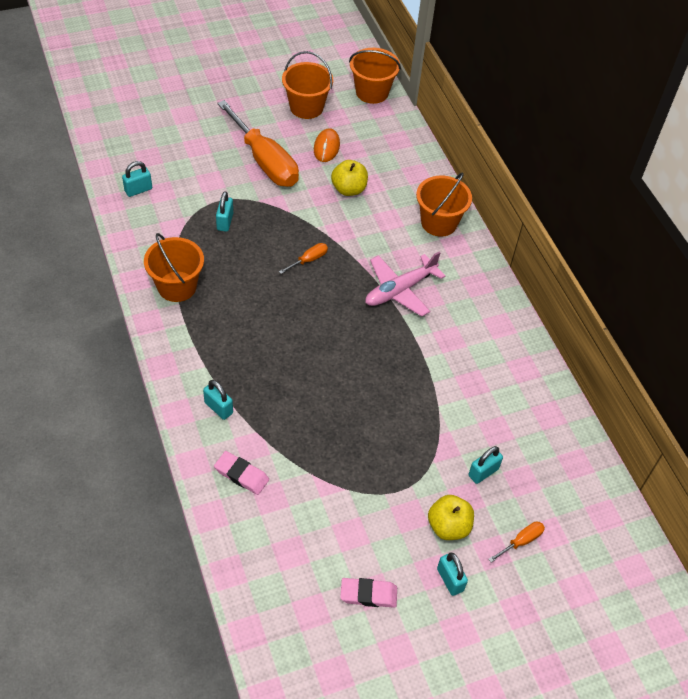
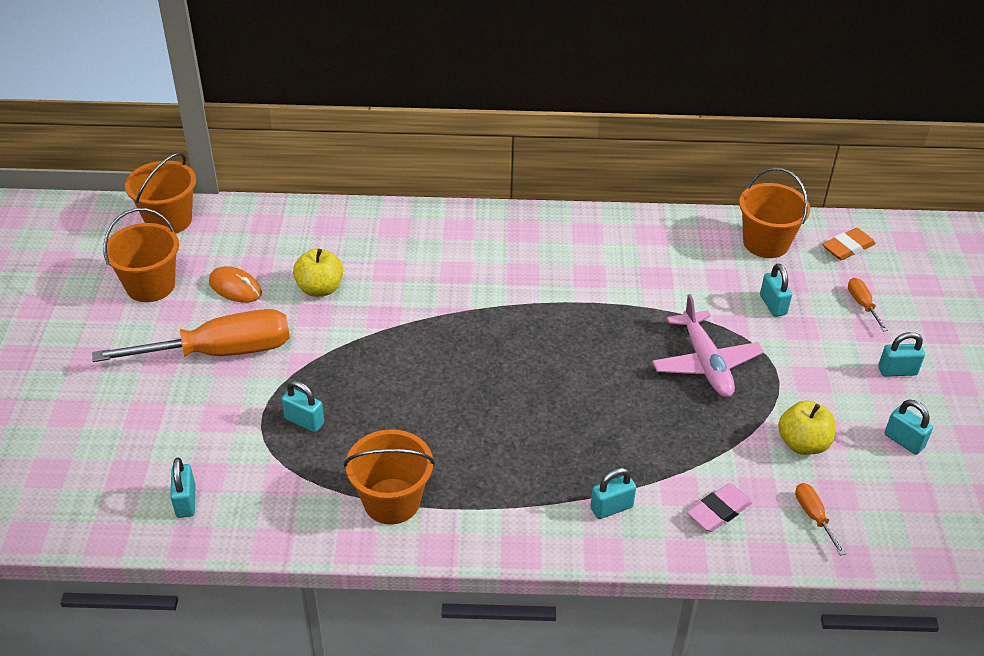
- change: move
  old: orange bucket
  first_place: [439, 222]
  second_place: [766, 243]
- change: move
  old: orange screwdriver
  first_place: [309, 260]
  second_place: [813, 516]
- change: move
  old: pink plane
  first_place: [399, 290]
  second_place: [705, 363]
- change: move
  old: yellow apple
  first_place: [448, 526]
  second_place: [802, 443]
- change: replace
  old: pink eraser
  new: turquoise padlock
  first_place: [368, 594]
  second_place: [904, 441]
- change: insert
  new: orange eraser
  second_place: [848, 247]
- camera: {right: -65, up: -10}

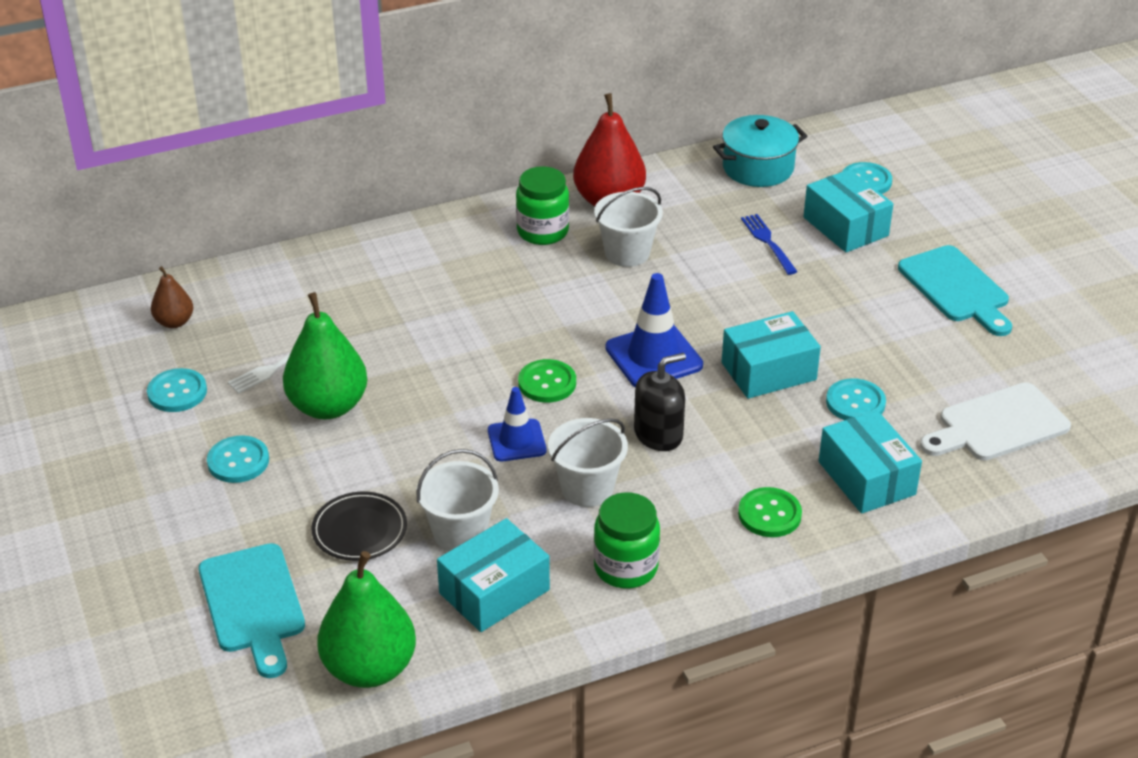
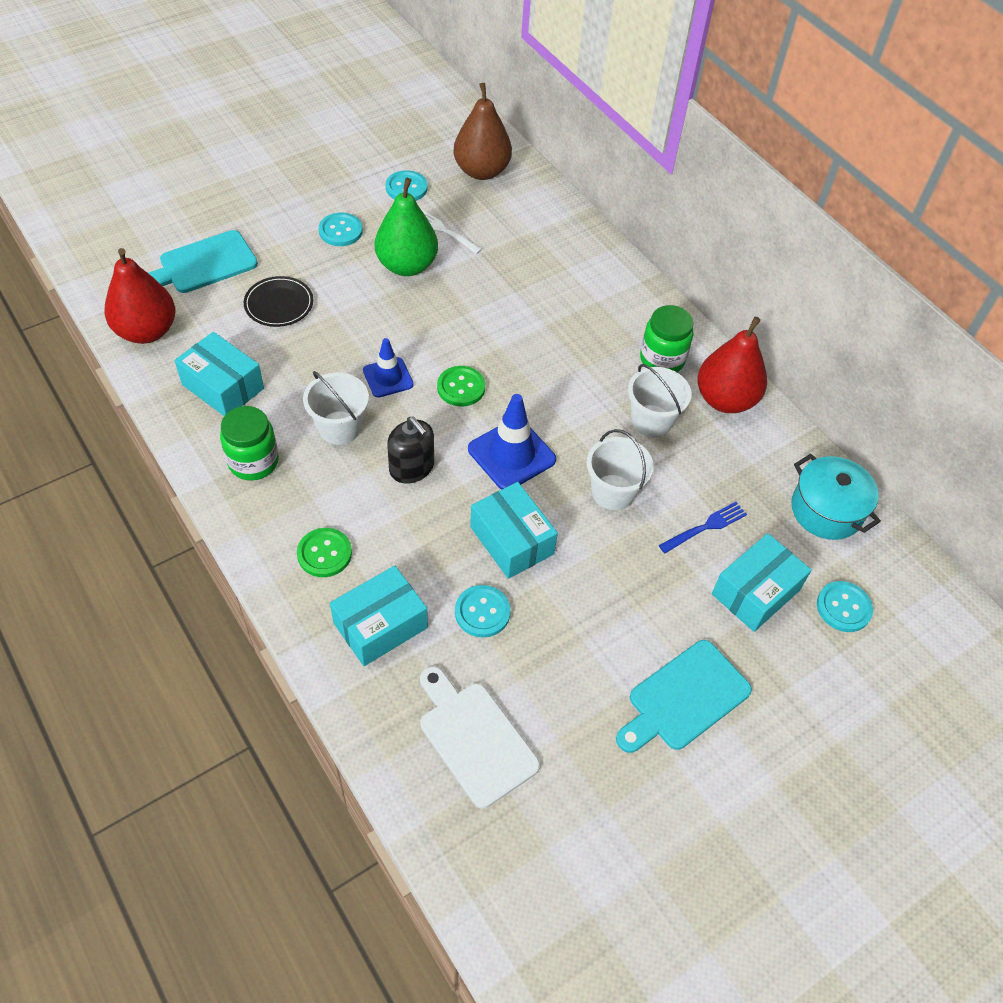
- change: resize
  old: brown pear
  first_place: [174, 322]
  second_place: [481, 171]
  factor: 1.89
- change: move
  old: white bucket
  first_place: [460, 533]
  second_place: [613, 492]
- change: recolor
  old: green pear
  new: red pear
  first_place: [369, 668]
  second_place: [146, 331]
- camera: {right: 75, up: 15}

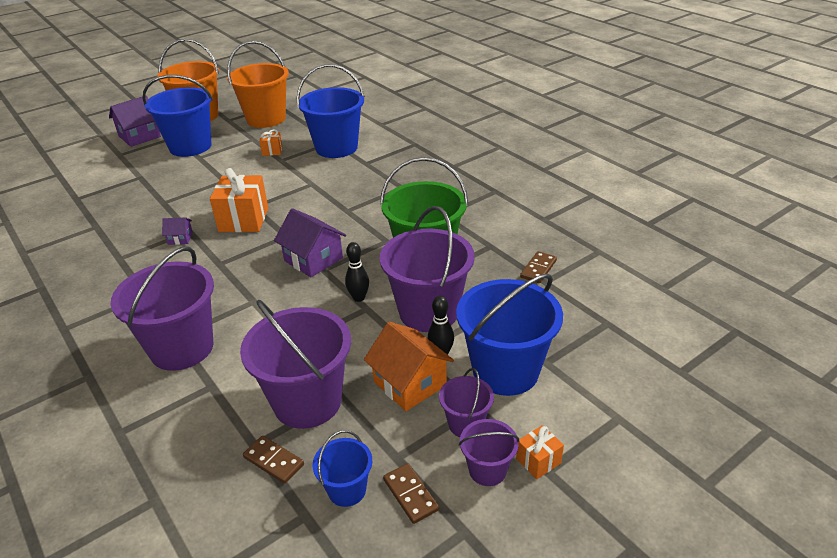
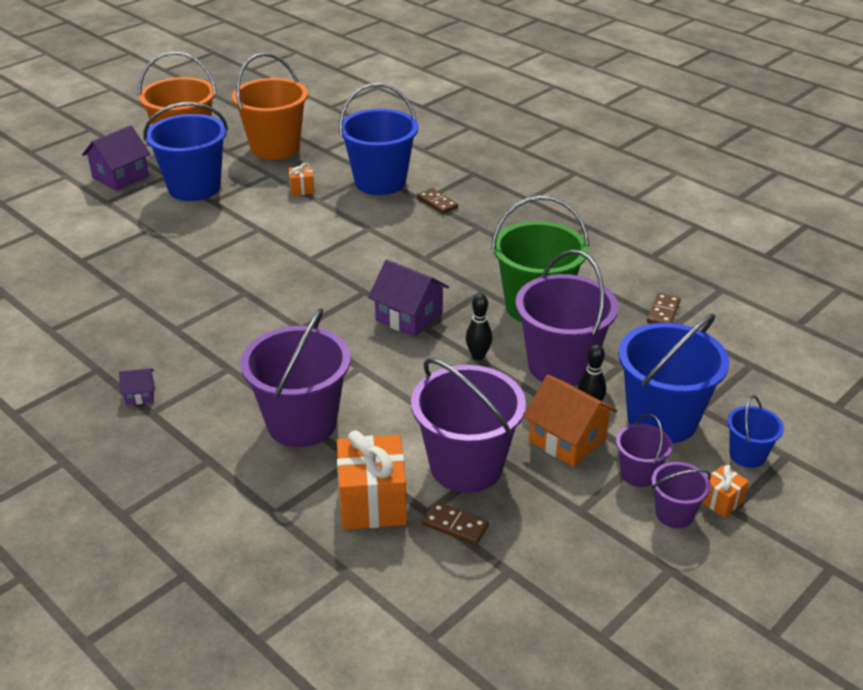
- change: move
  old: orange gift
  first_place: [244, 220]
  second_place: [372, 502]
- change: move
  old: purple house
  first_place: [180, 238]
  second_place: [140, 395]
- change: move
  old: blue bucket
  first_place: [347, 490]
  second_place: [747, 455]
- change: move
  old: brown domino
  first_place: [410, 495]
  second_place: [437, 203]
- camera: {right: -10, up: 0}

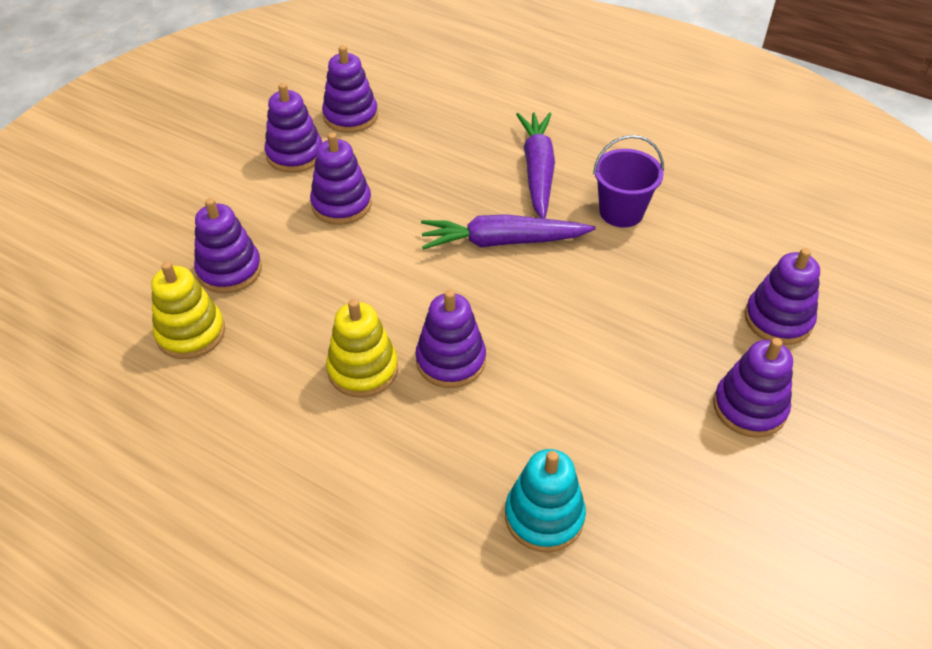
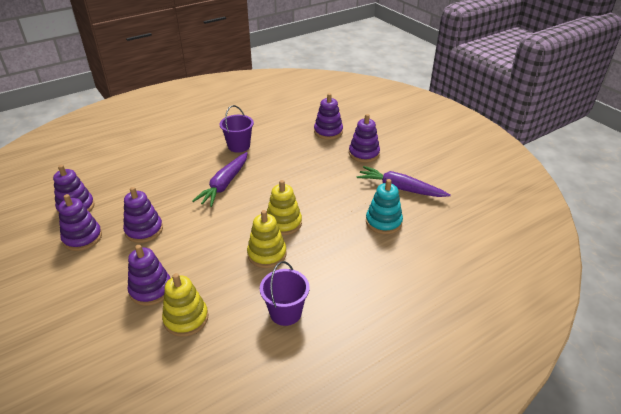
- change: move
  old: purple carrot
  first_place: [537, 171]
  second_place: [400, 188]
- change: recolor
  old: purple stacking toy
  new: yellow stacking toy
  first_place: [451, 360]
  second_place: [283, 223]
- change: insert
  new: purple bucket
  second_place: [285, 312]
- camera: {right: -65, up: -10}

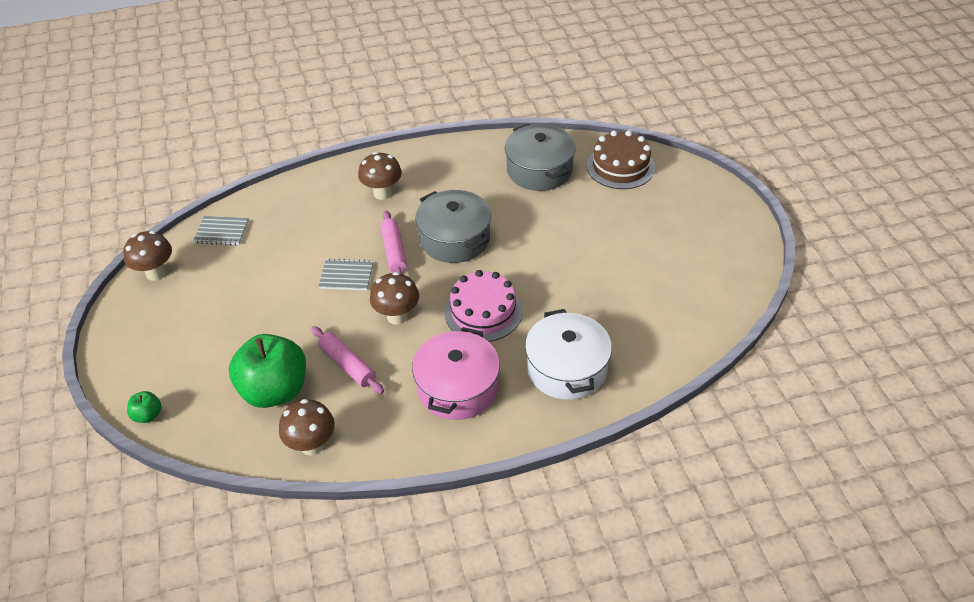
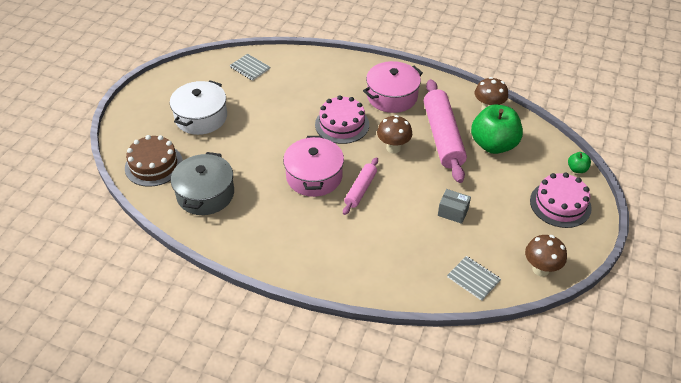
- change: delete
  old: brown mushroom
  first_place: [382, 193]
- change: recolor
  old: grey pot
  new: pink pot
  first_place: [455, 239]
  second_place: [314, 176]
- change: move
  old: grey notebook
  first_place: [346, 276]
  second_place: [250, 68]
- change: move
  old: white pot
  first_place: [567, 368]
  second_place: [201, 117]
- change: resize
  old: pink rolling pin
  first_place: [348, 365]
  second_place: [442, 137]
  factor: 1.88
- change: insert
  new: pink cake
  second_place: [560, 204]
- change: insert
  new: grey box
  second_place: [453, 212]
- camera: {right: -145, up: 0}

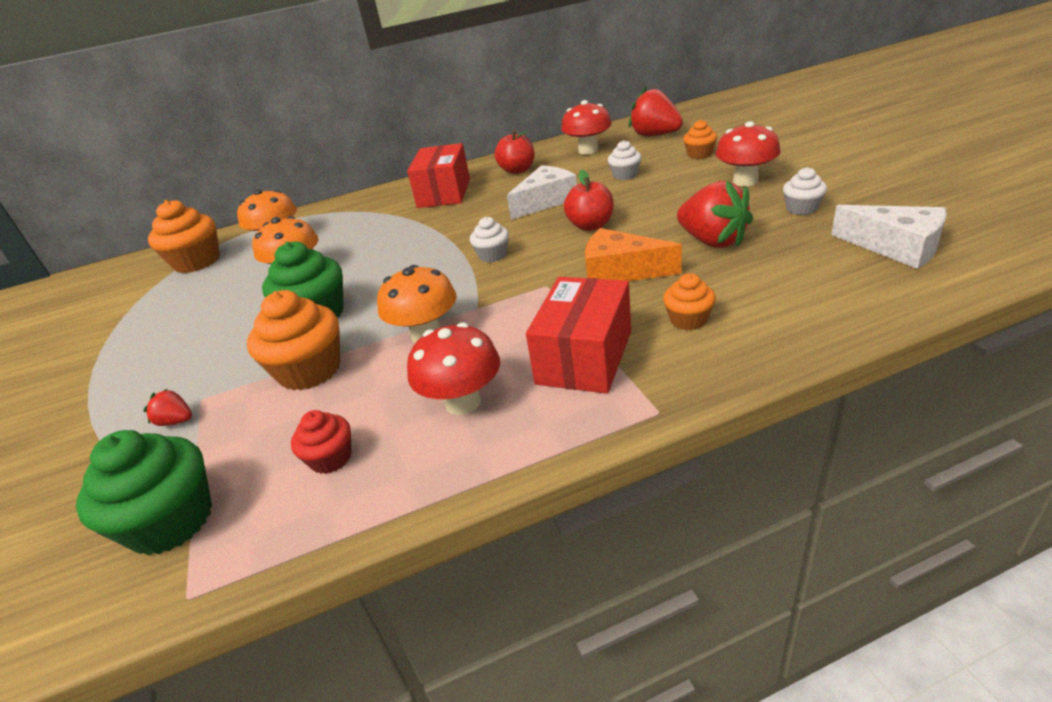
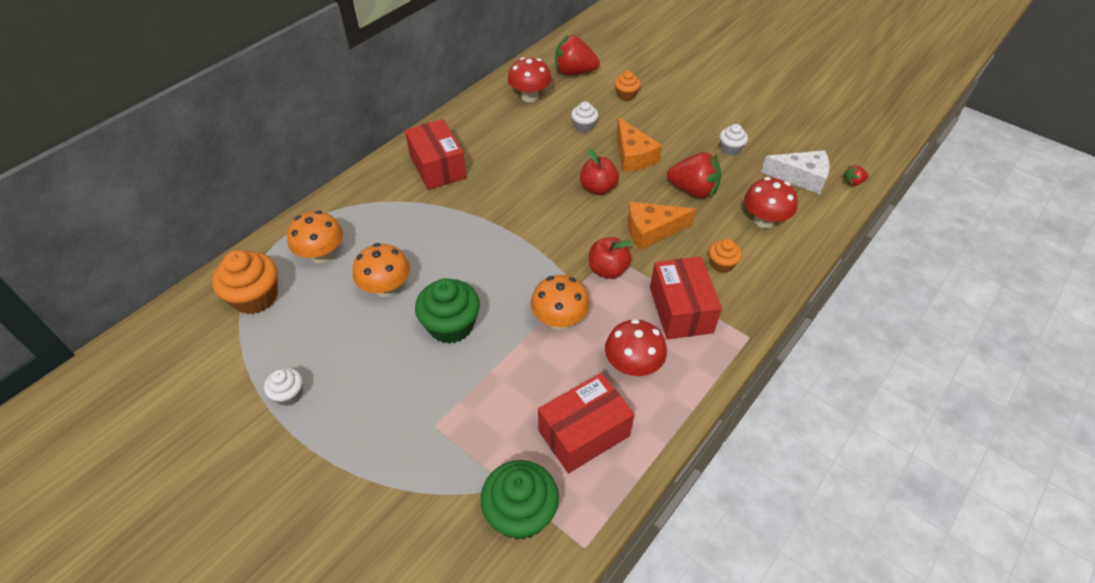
- change: move
  old: red mushroom
  first_place: [745, 181]
  second_place: [764, 220]
- change: move
  old: red apple
  first_place: [517, 170]
  second_place: [608, 270]
- change: delete
  old: white cheese
  first_place: [545, 201]
- change: move
  old: white cupcake
  first_place: [492, 255]
  second_place: [289, 394]
- change: delete
  old: orange cupcake
  first_place: [310, 370]
- change: move
  old: red strawberry
  first_place: [176, 421]
  second_place: [853, 182]
- change: replace
  old: red cupcake
  new: red box
  first_place: [331, 458]
  second_place: [584, 433]
- change: insert
  new: orange cheese
  second_place: [633, 156]
- camera: {right: -35, up: 15}

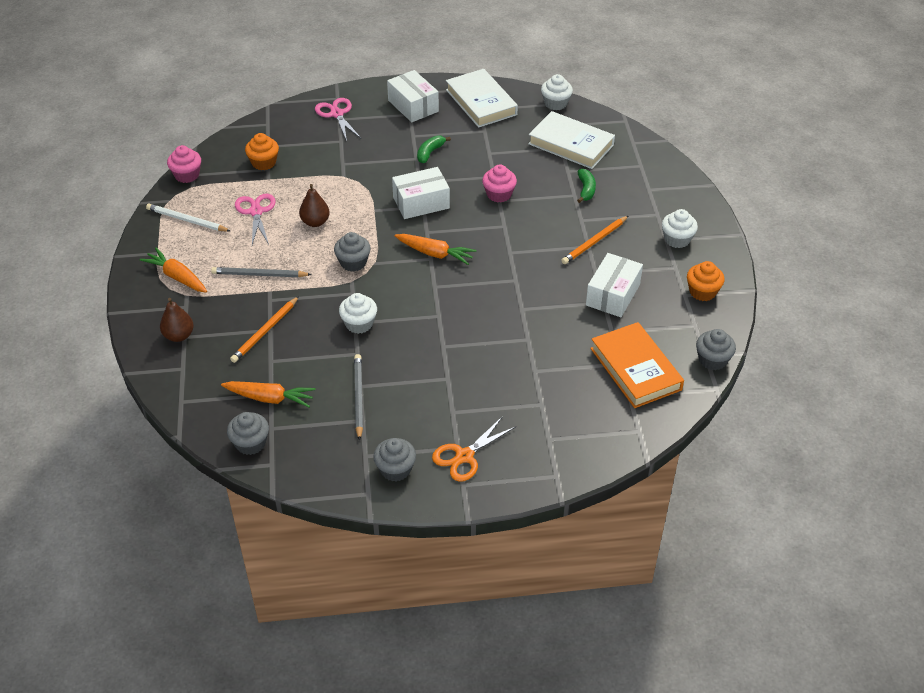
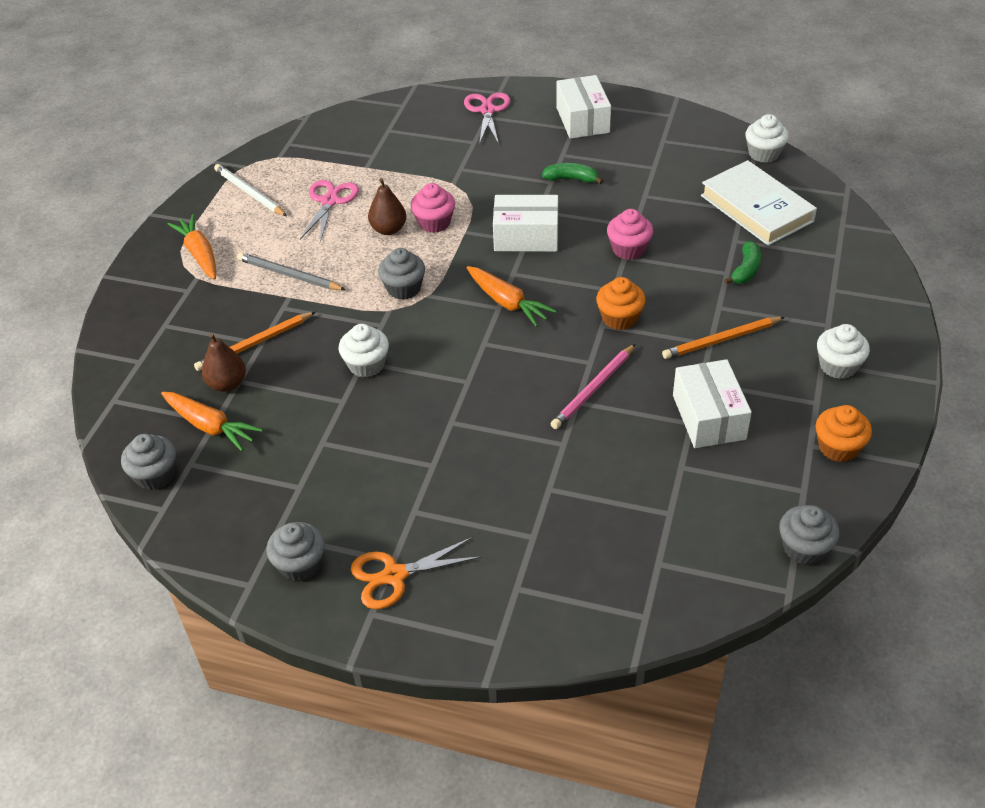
- change: delete
  old: white book
  first_place: [481, 102]
- change: move
  old: orange cupcake
  first_place: [264, 163]
  second_place: [619, 318]
- change: rotate
  old: green banana
  first_place: [430, 153]
  second_place: [571, 179]
  degrees: 45
- change: move
  old: pink cupcake
  first_place: [187, 175]
  second_place: [434, 223]
- change: rotate
  old: white box
  first_place: [613, 295]
  second_place: [709, 417]
  degrees: -60
- change: move
  old: brown pear
  first_place: [179, 336]
  second_place: [227, 384]
- change: delete
  old: orange book
  first_place: [635, 369]
- change: delete
  old: grey pencil
  first_place: [358, 397]
- change: insert
  new: pink pencil
  second_place: [593, 389]
- camera: {right: 25, up: 0}

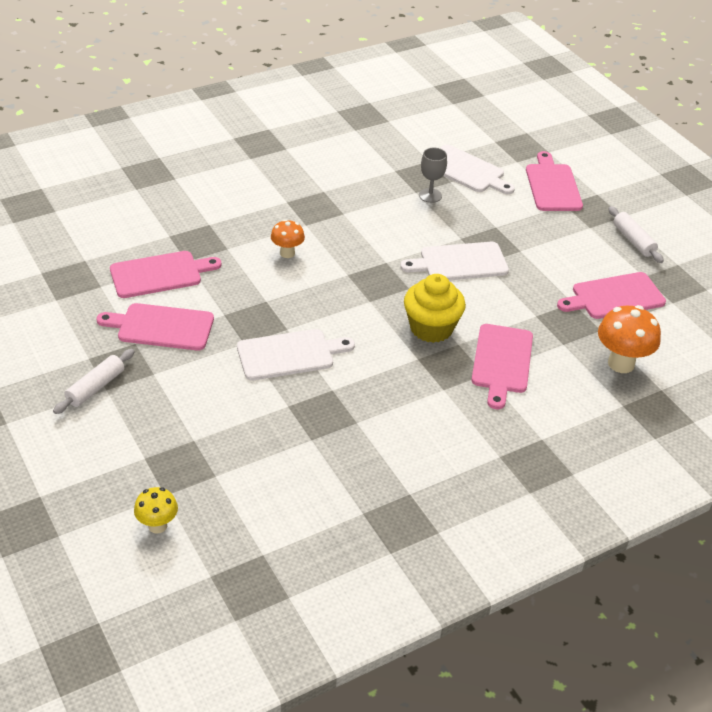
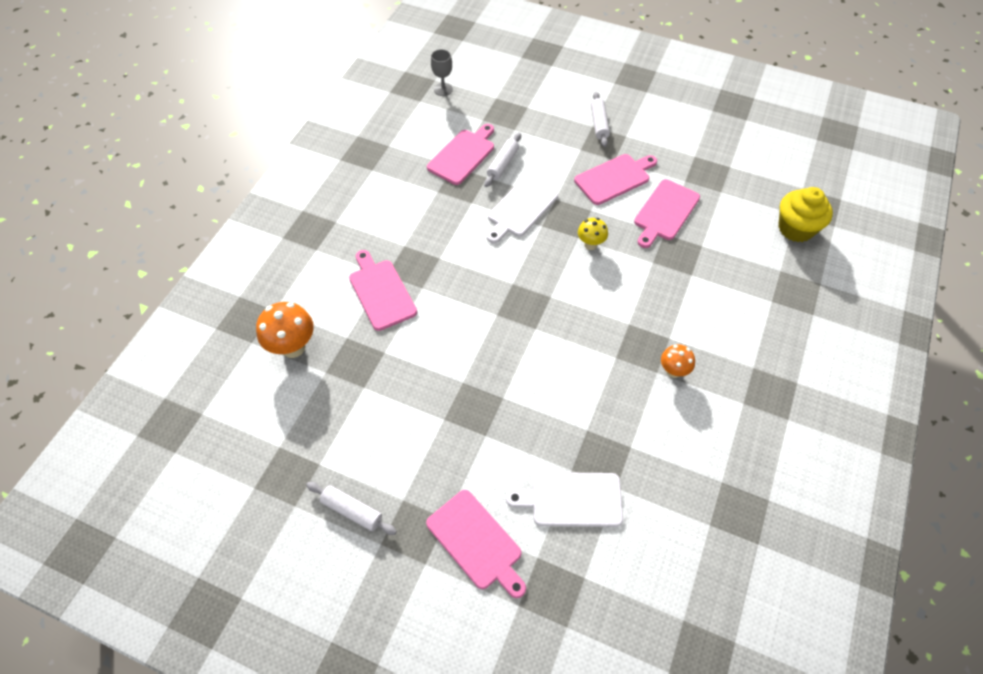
- change: move
  old: grey goblet
  first_place: [430, 195]
  second_place: [443, 89]
- change: move
  old: orange mushroom
  first_place: [287, 253]
  second_place: [673, 371]
- change: delete
  old: white cutting board
  first_place: [460, 262]
- change: move
  old: pink cutting board
  first_place: [614, 297]
  second_place: [462, 155]
- change: move
  old: yellow cupcake
  first_place: [431, 328]
  second_place: [795, 228]
- change: move
  old: yellow mushroom
  first_place: [157, 525]
  second_place: [590, 244]
- change: insert
  new: white rolling pin
  second_place: [503, 164]
- camera: {right: 145, up: 15}

